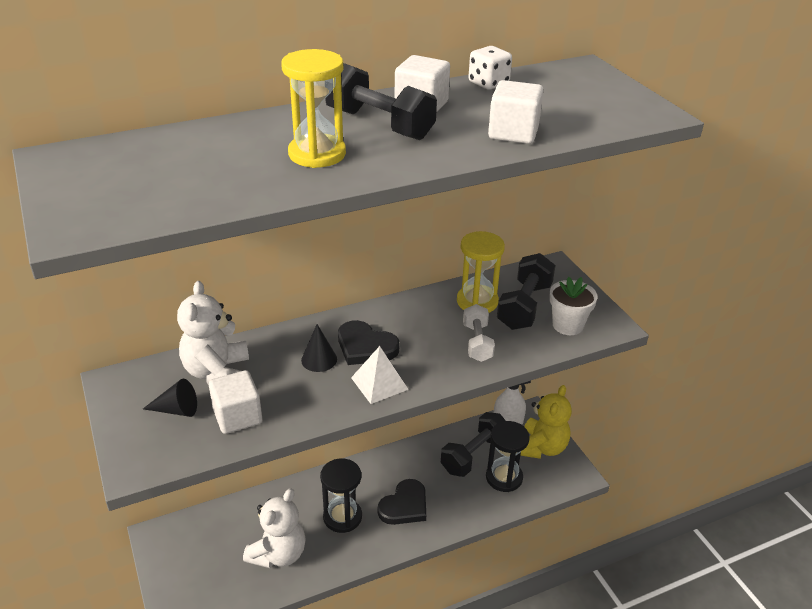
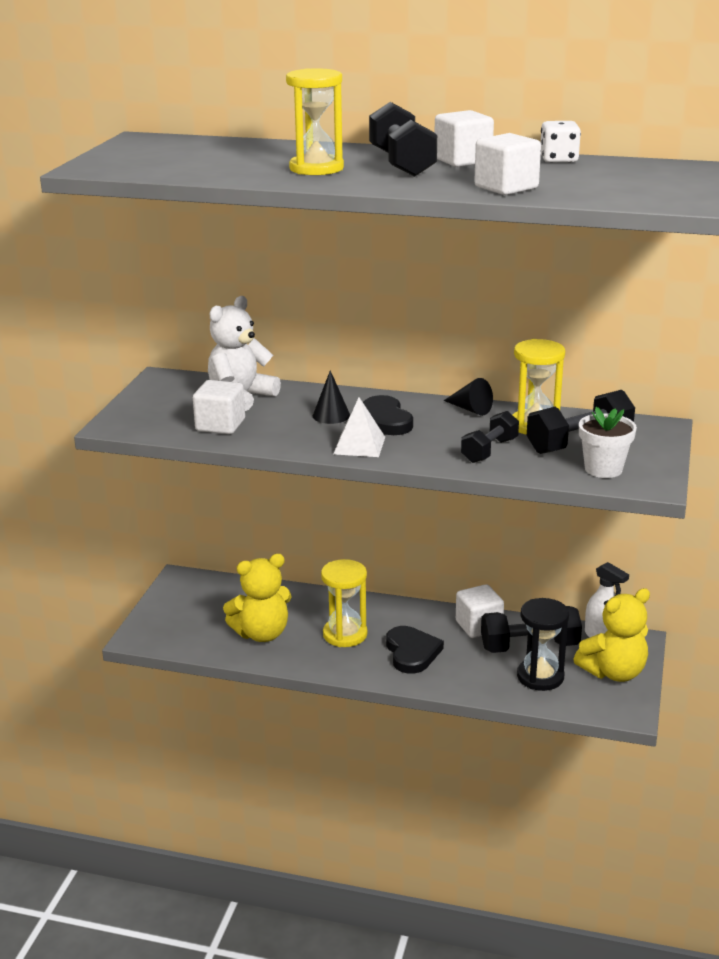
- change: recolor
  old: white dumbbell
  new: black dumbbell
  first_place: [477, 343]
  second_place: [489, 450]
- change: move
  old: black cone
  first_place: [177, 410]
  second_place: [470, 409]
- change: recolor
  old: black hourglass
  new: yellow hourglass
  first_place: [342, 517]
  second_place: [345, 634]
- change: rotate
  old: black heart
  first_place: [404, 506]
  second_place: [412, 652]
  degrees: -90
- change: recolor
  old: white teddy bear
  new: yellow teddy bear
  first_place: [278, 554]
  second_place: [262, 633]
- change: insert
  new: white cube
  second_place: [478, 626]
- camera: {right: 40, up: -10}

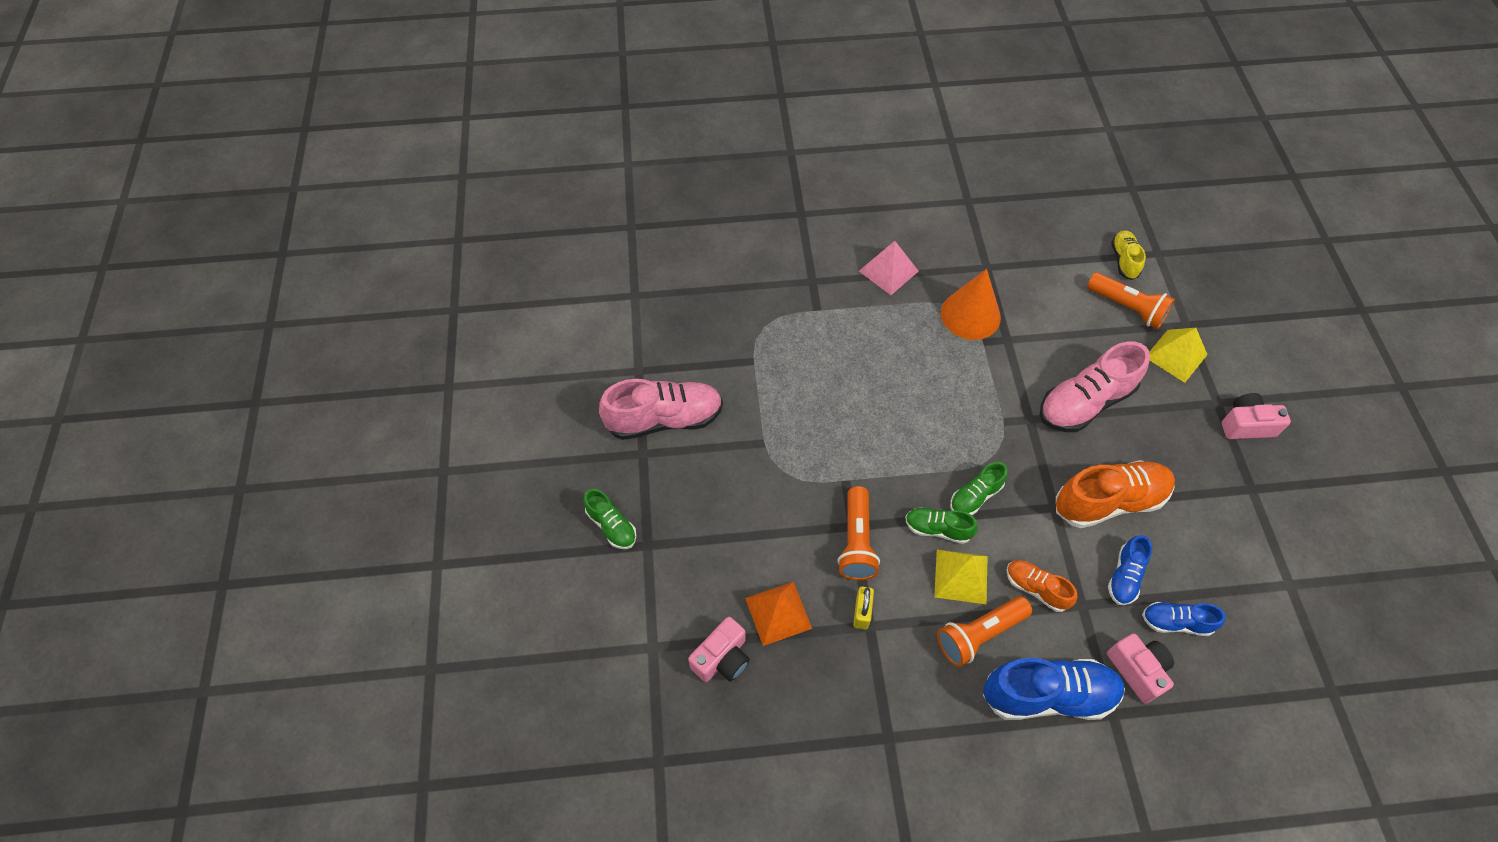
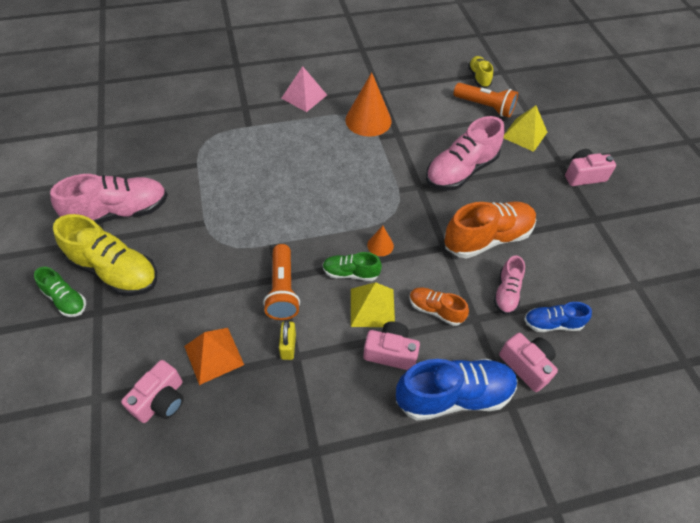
- change: replace
  old: green shoe
  new: orange cone
  first_place: [975, 496]
  second_place: [380, 245]
- change: recolor
  old: blue shoe
  new: pink shoe
  first_place: [1124, 576]
  second_place: [506, 293]
- change: replace
  old: orange flashlight
  new: pink camera
  first_place: [979, 634]
  second_place: [390, 352]
- change: insert
  new: yellow shoe
  second_place: [115, 271]
- camera: {right: -10, up: -5}

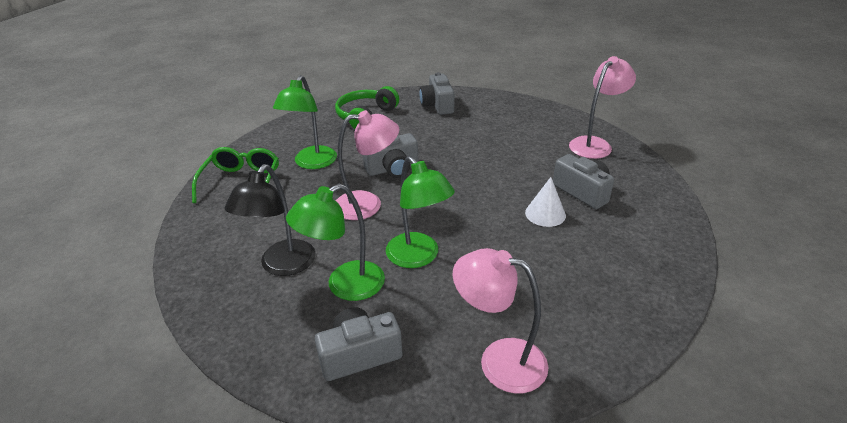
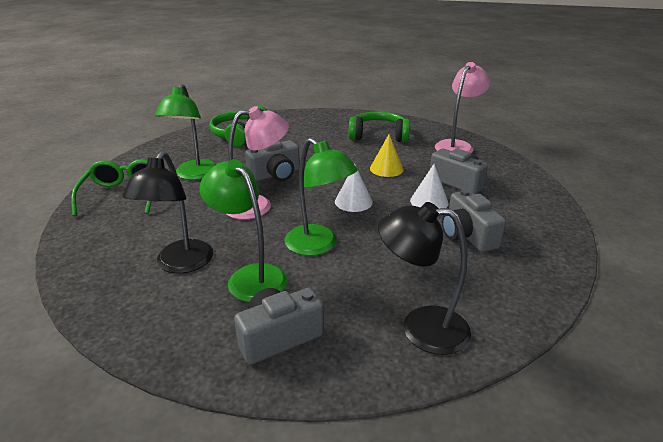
- change: move
  old: grey camera
  first_place: [437, 105]
  second_place: [467, 235]
- change: rotate
  old: green lamp
  first_place: [345, 286]
  second_place: [250, 276]
  degrees: 90
- change: recolor
  old: pink lamp
  new: black lamp
  first_place: [499, 360]
  second_place: [421, 327]
- change: insert
  new: green headphones
  second_place: [378, 136]
- change: insert
  new: yellow cone
  second_place: [386, 169]
- change: insert
  new: white cone
  second_place: [353, 202]
- camera: {right: -10, up: -5}

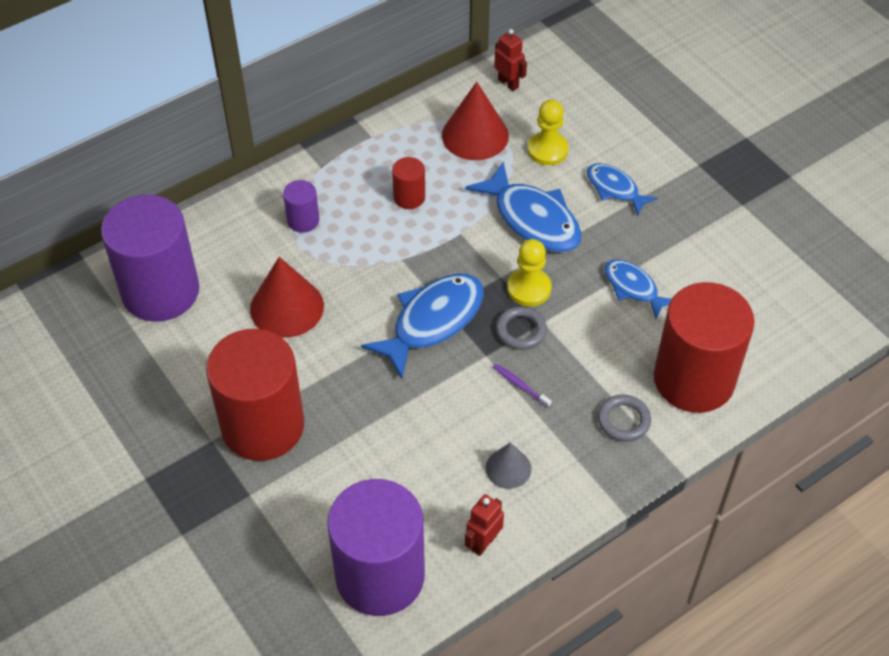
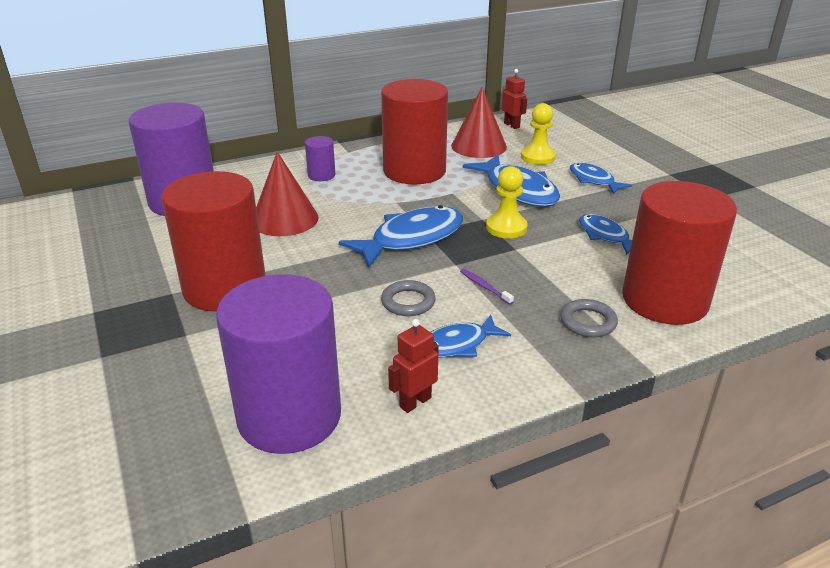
- change: resize
  old: red cylinder
  first_place: [409, 197]
  second_place: [414, 171]
  factor: 2.31
- change: move
  old: grey ring
  first_place: [521, 330]
  second_place: [408, 302]
- change: replace
  old: grey cone
  new: blue fish
  first_place: [508, 468]
  second_place: [458, 344]
- camera: {right: 10, up: -20}

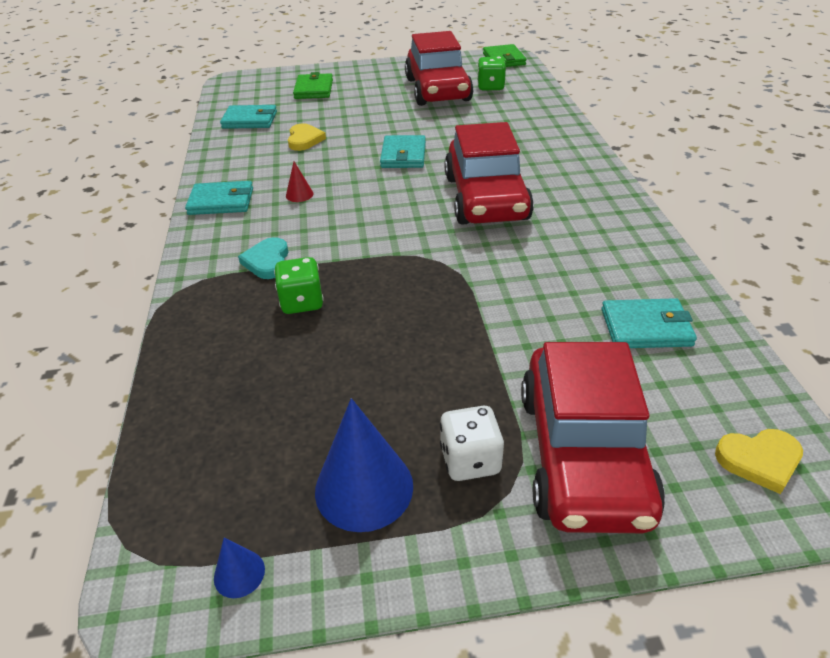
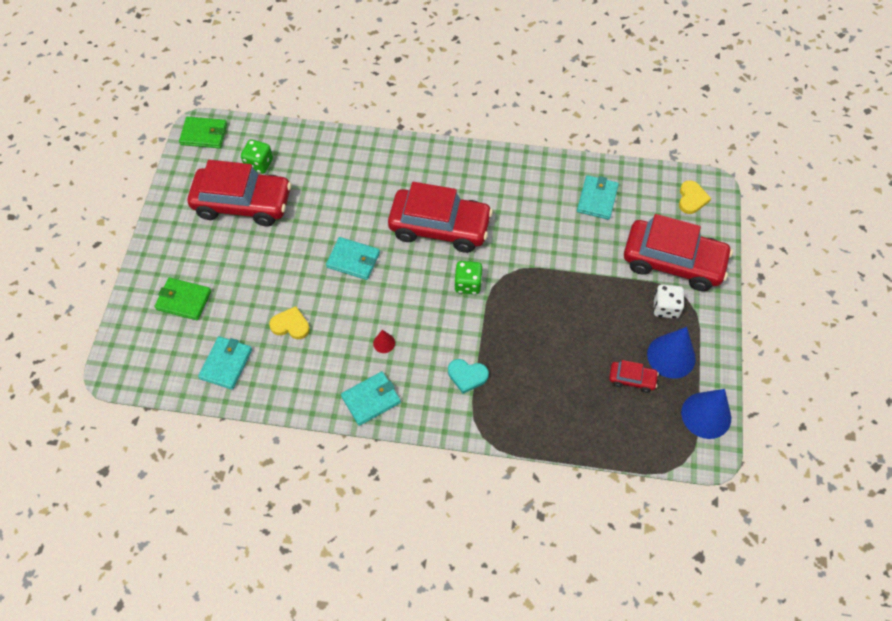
- change: rotate
  old: turquoise wallet
  first_place: [221, 201]
  second_place: [371, 399]
  degrees: 45
- change: move
  old: green dice
  first_place: [302, 302]
  second_place: [468, 284]
- change: resize
  old: blue cone
  first_place: [239, 573]
  second_place: [706, 415]
  factor: 2.16
- change: insert
  new: red car
  second_place: [632, 379]
- camera: {right: -75, up: 20}

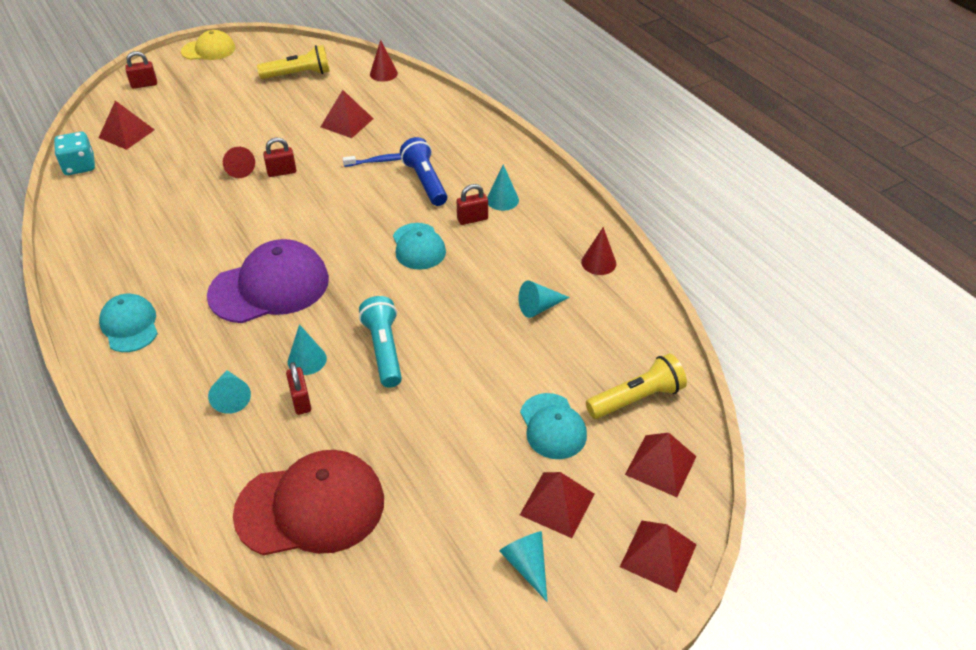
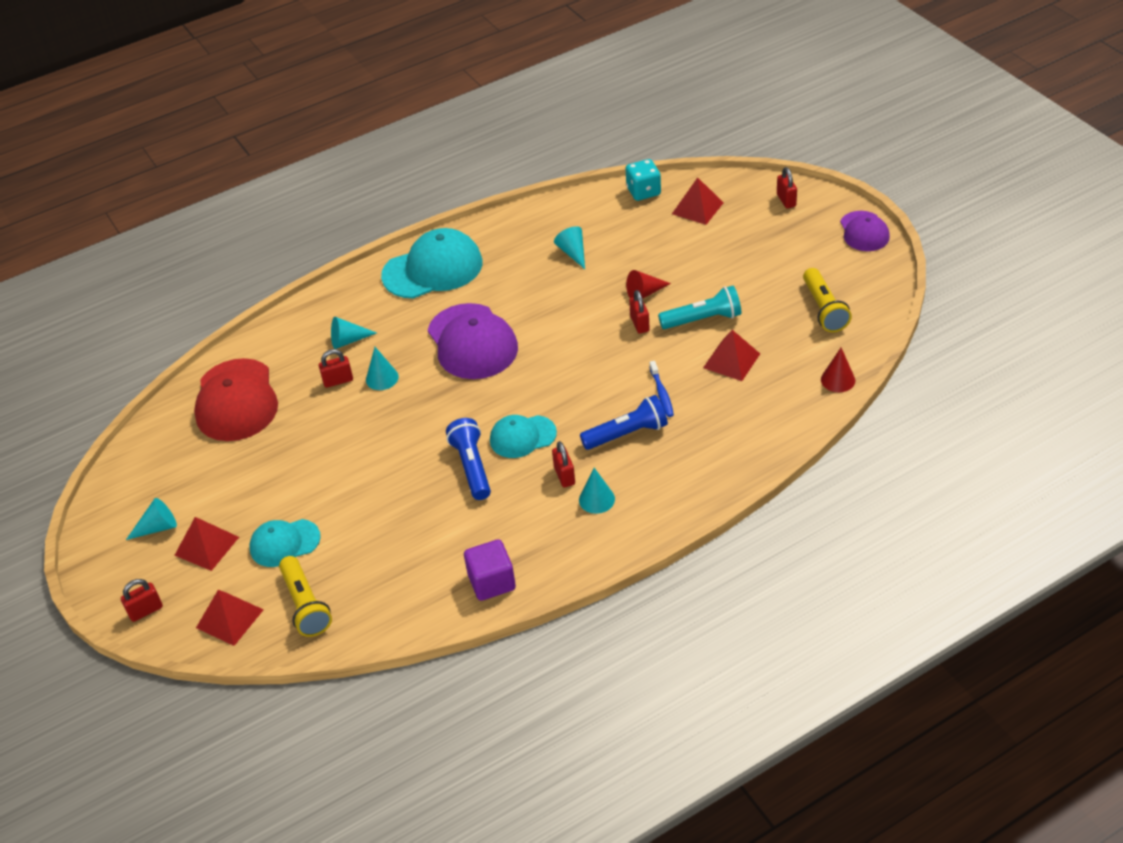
- change: recolor
  old: yellow cap
  new: purple cap
  first_place: [208, 50]
  second_place: [864, 231]
- change: replace
  old: red cone
  new: purple cube
  first_place: [598, 262]
  second_place: [491, 582]
- change: move
  old: turquoise cone
  first_place: [539, 307]
  second_place: [573, 252]
- change: resize
  old: turquoise cap
  first_place: [130, 325]
  second_place: [433, 269]
  factor: 1.71
- change: move
  old: turquoise flashlight
  first_place: [384, 350]
  second_place: [703, 319]
- change: replace
  old: red pyramid
  new: red padlock
  first_place: [658, 555]
  second_place: [146, 611]
- change: insert
  new: blue flashlight
  second_place: [472, 467]
- camera: {right: 95, up: 0}

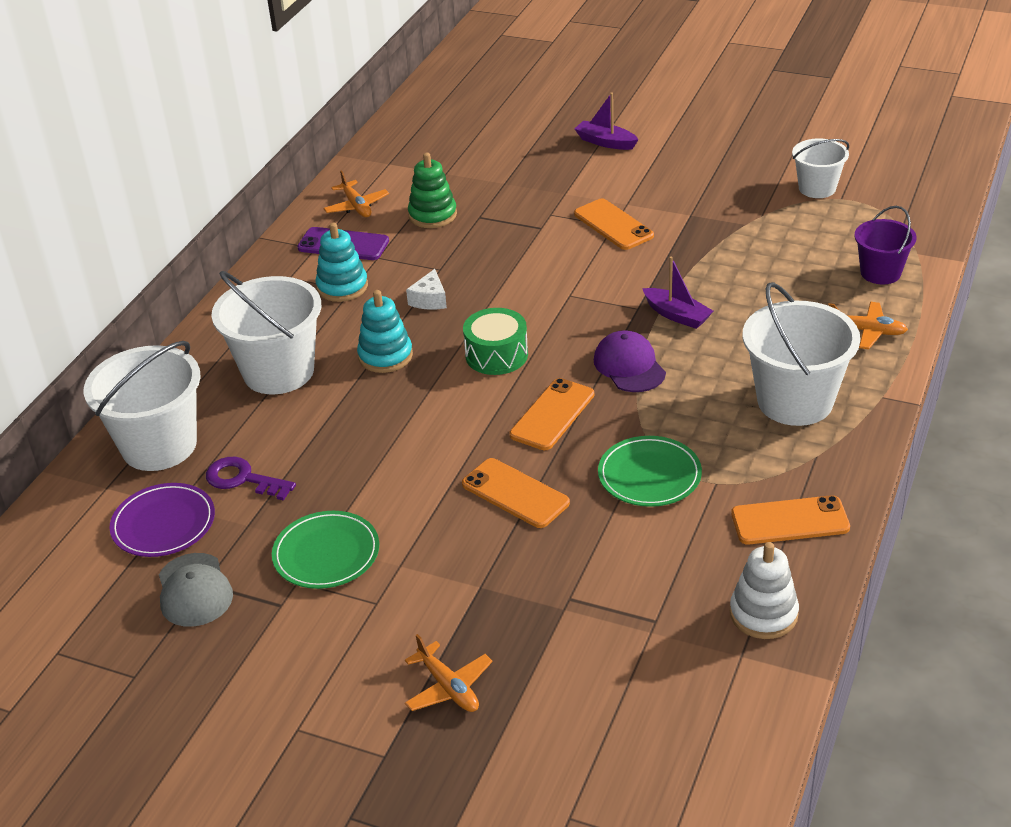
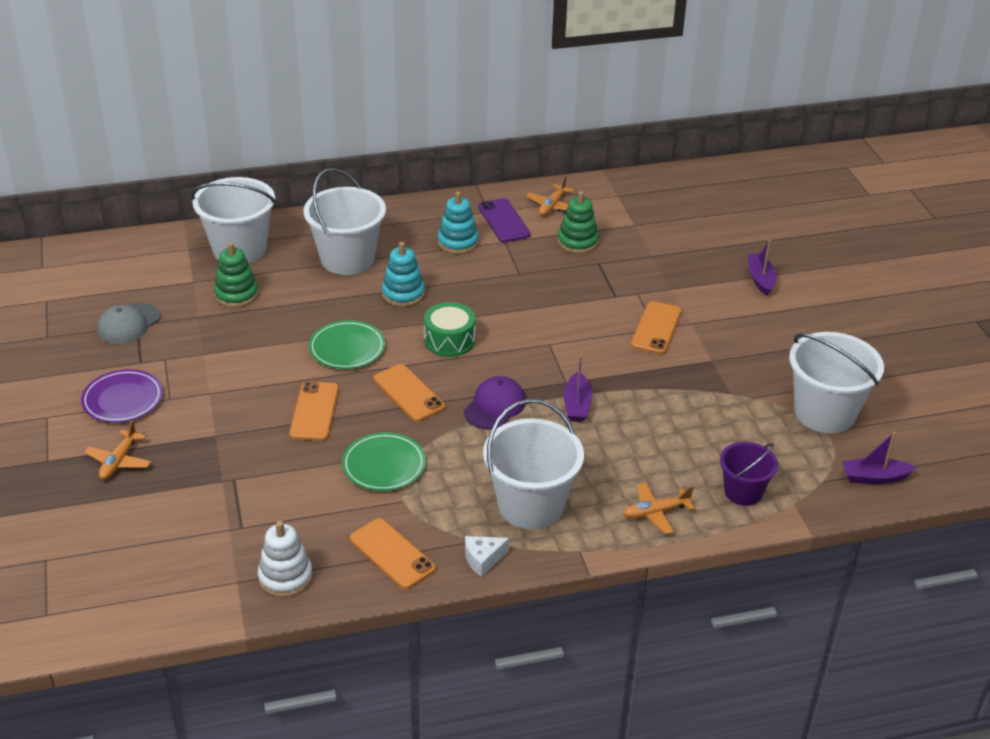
- change: resize
  old: white bucket
  first_place: [817, 188]
  second_place: [824, 413]
  factor: 1.7
- change: move
  old: white cheese
  first_place: [429, 300]
  second_place: [483, 559]
- change: rotate
  old: orange plane
  first_place: [867, 331]
  second_place: [655, 512]
  degrees: 90
- change: rotate
  old: orange phone
  first_place: [552, 415]
  second_place: [408, 393]
  degrees: 60
- change: replace
  old: purple key
  new: green stacking toy
  first_place: [243, 479]
  second_place: [236, 294]
- change: move
  old: purple plate
  first_place: [163, 524]
  second_place: [123, 399]
- change: move
  old: green plate
  first_place: [326, 554]
  second_place: [347, 348]
- change: insert
  new: purple boat
  second_place: [874, 477]
- camera: {right: 50, up: 0}

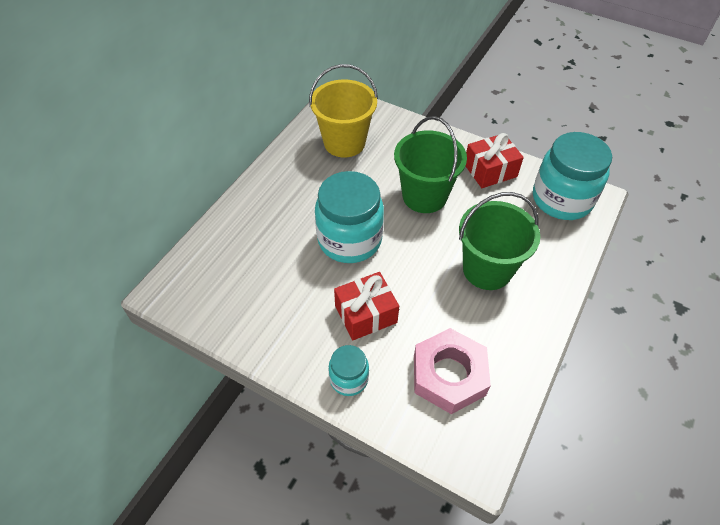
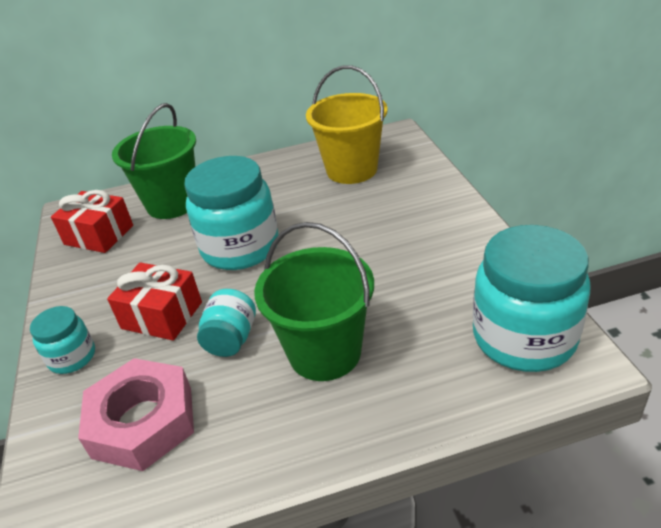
- change: move
  old: green bucket
  first_place: [424, 196]
  second_place: [172, 203]
- change: move
  old: red gift
  first_place: [490, 170]
  second_place: [99, 235]
- change: insert
  new: turquoise jar
  second_place: [231, 339]
- camera: {right: 50, up: -15}

